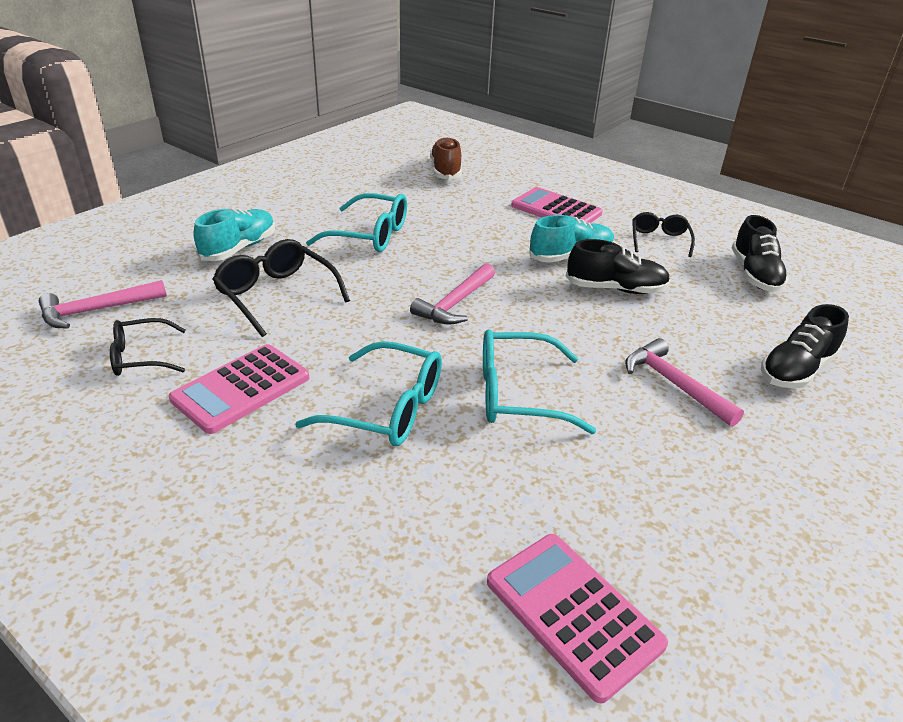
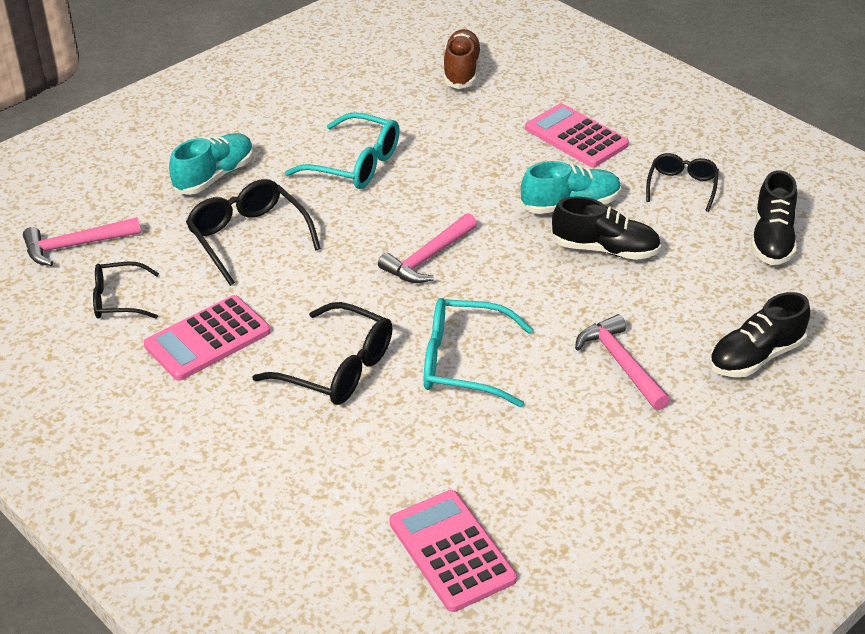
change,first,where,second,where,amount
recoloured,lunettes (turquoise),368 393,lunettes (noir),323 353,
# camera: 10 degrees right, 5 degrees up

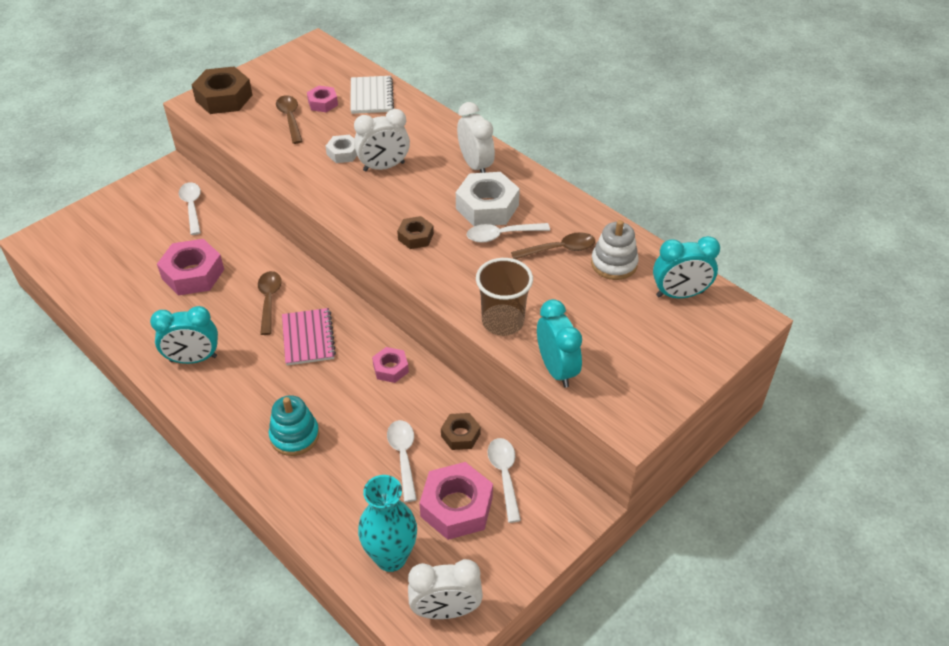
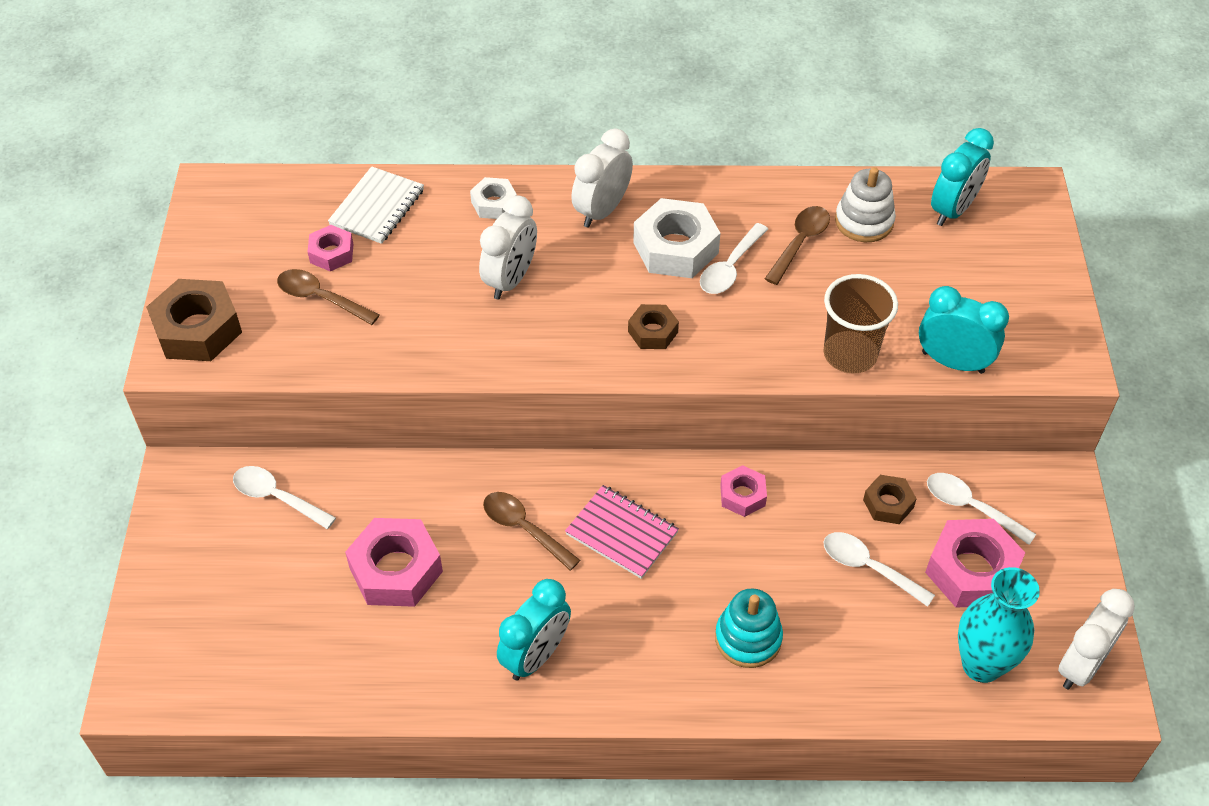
change,first,where,second,where,amount
turned,carnet (blanc),372 95,,376 205,75 degrees clockwise
moved,écrou (blanc),341 149,,493 198,
turned,réveil (blanc),476 137,,602 178,75 degrees counterclockwise
# camera: 45 degrees left, 5 degrees up

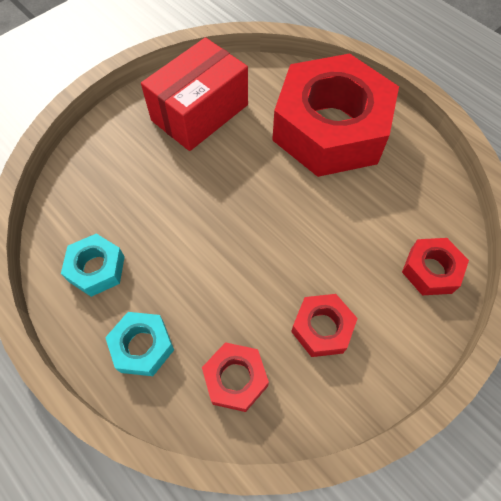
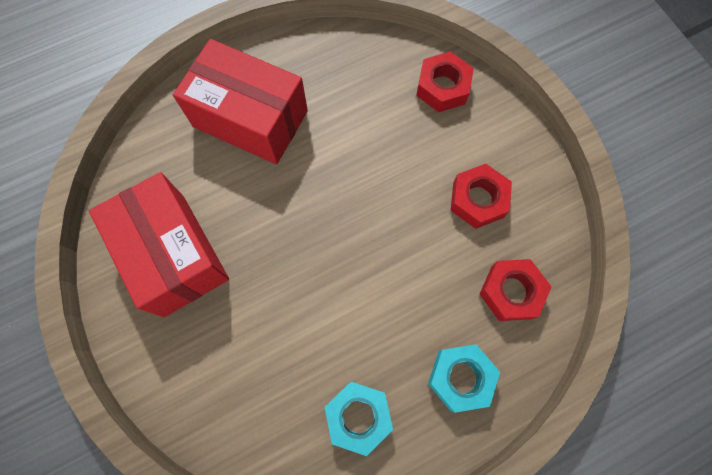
change,first,where,second,where,amount
replaced,écrou (rouge),335 115,boîte (rouge),240 102,
# camera: 75 degrees left, 10 degrees up

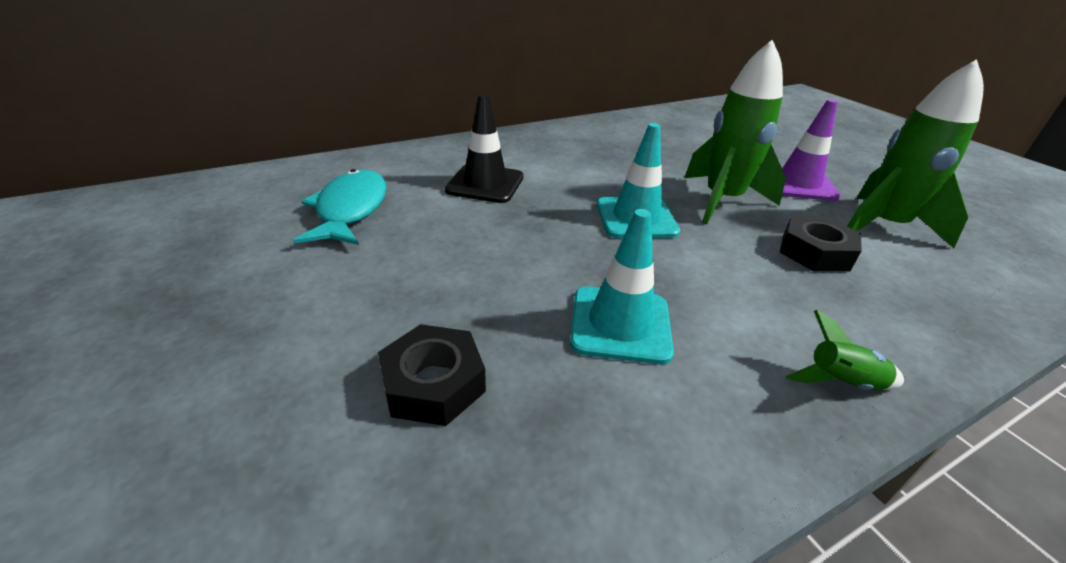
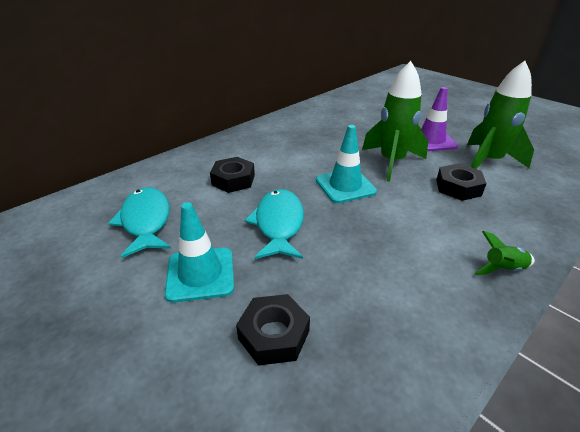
change,first,where,second,where,amount
moved,cône de chantier (turquoise),622 286,,199 252,
replaced,cône de chantier (noir),484 148,écrou (noir),232 175,
added,,,poisson (turquoise),274 224,
# camera: 15 degrees left, 0 degrees up

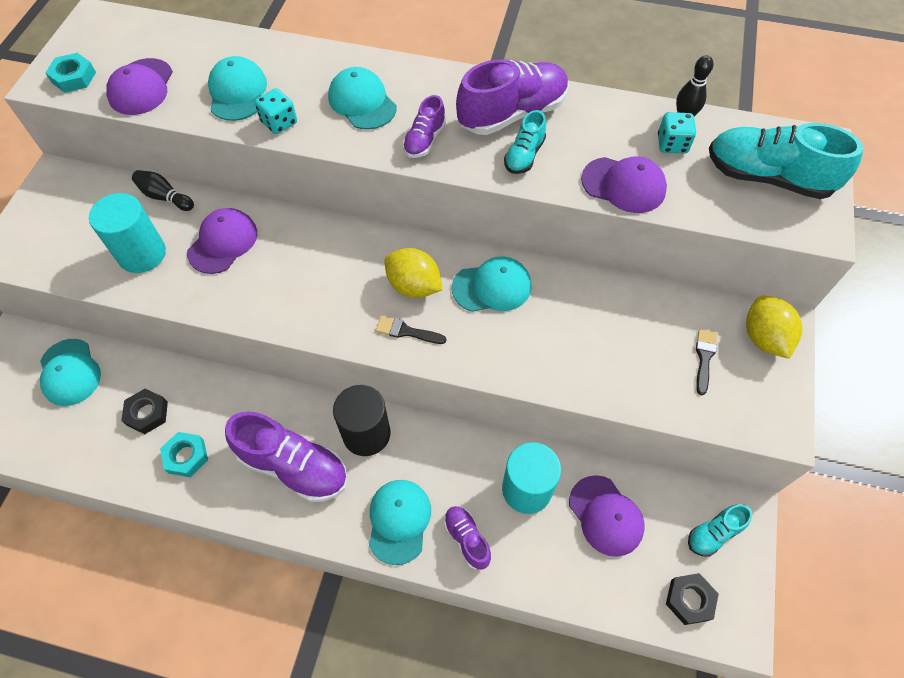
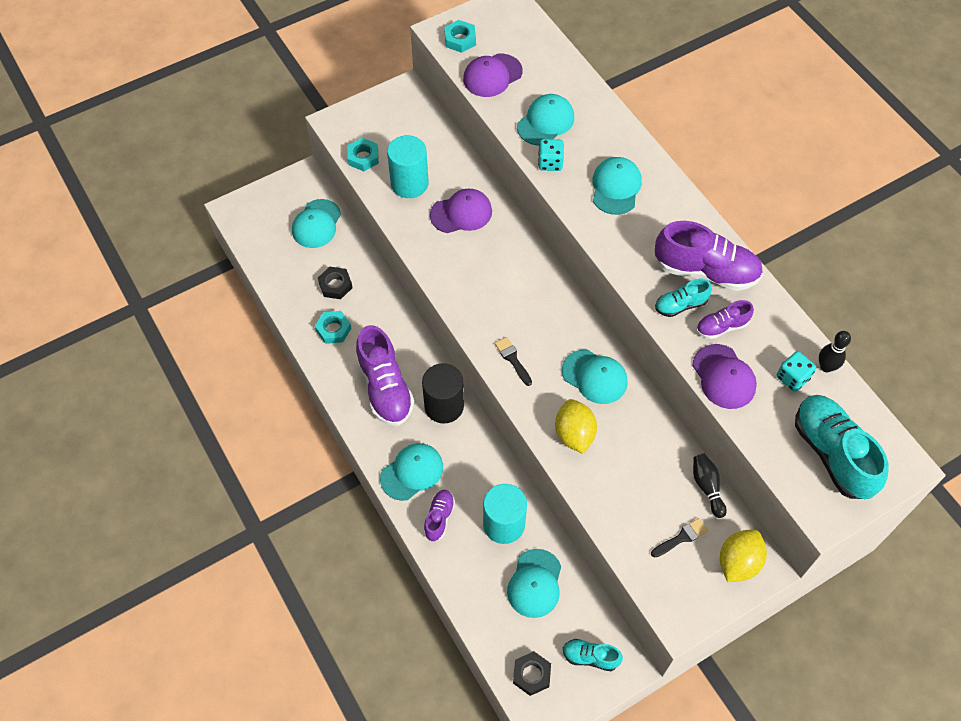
change,first,where,second,where,amount
added,,,écrou (turquoise),363 154,
recoloured,casquette (violet),607 516,casquette (turquoise),534 583,
moved,citron (jaune),413 273,,576 426,
moved,quille (noir),163 190,,710 486,
moved,chaussure (violet),424 126,,725 319,
# camera: 45 degrees right, 0 degrees up

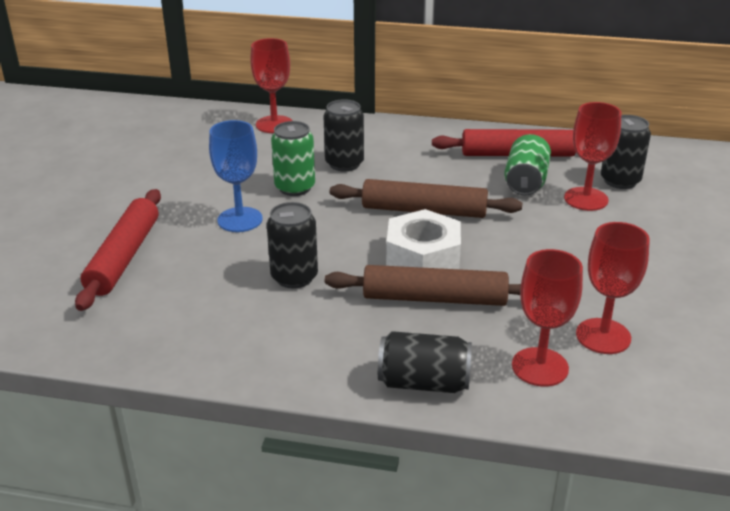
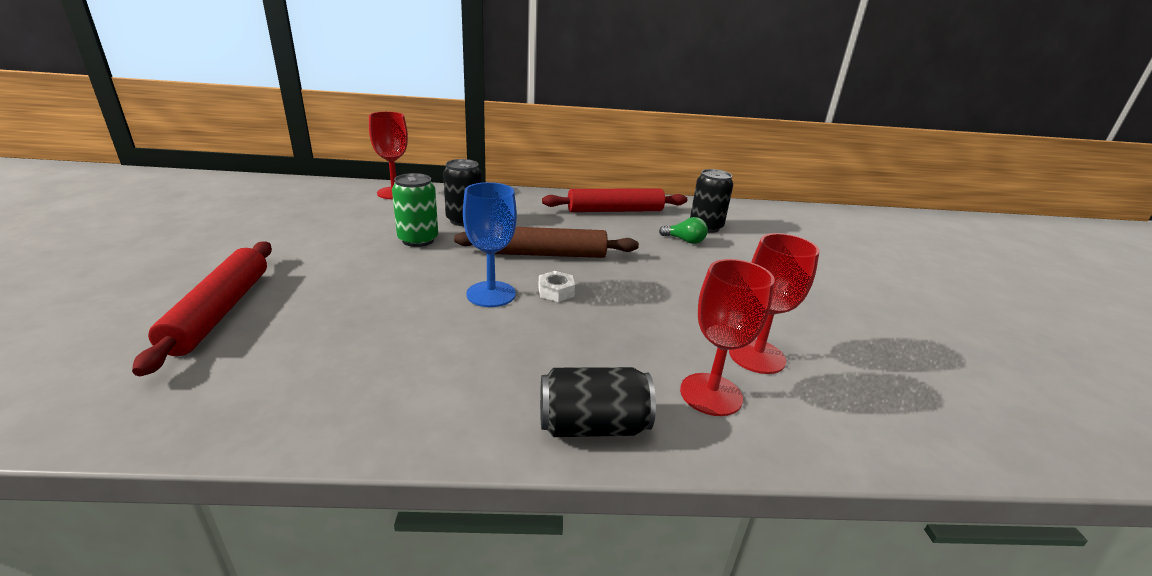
change,first,where,second,where,amount
moved,verre à pied (bleu),236 176,,490 244,
resized,écrou (blanc),423 239,,556 286,x0.47
replaced,verre à pied (rouge),593 156,ampoule (vert),683 230,
removed,canette (noir),292 245,,,
removed,rouleau à pâtisserie (marron),423 285,,,
removed,canette (vert),527 165,,,
# camera: 15 degrees left, 5 degrees down

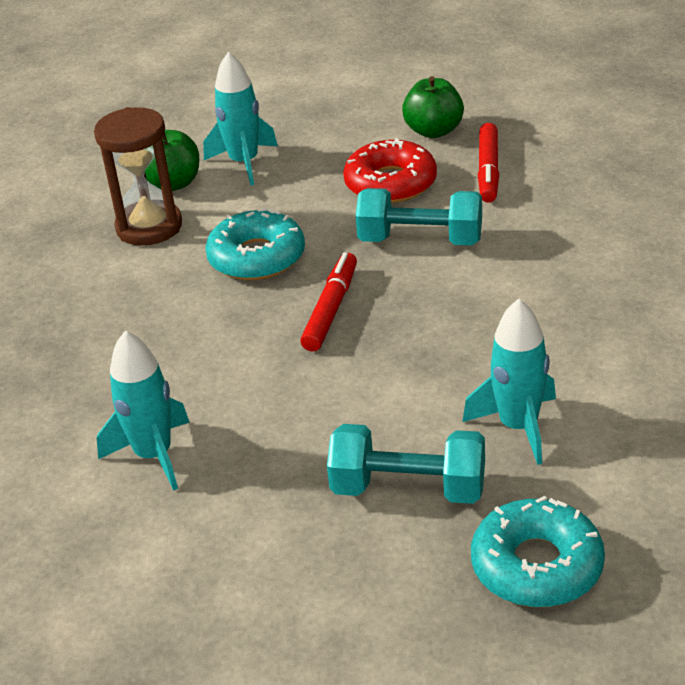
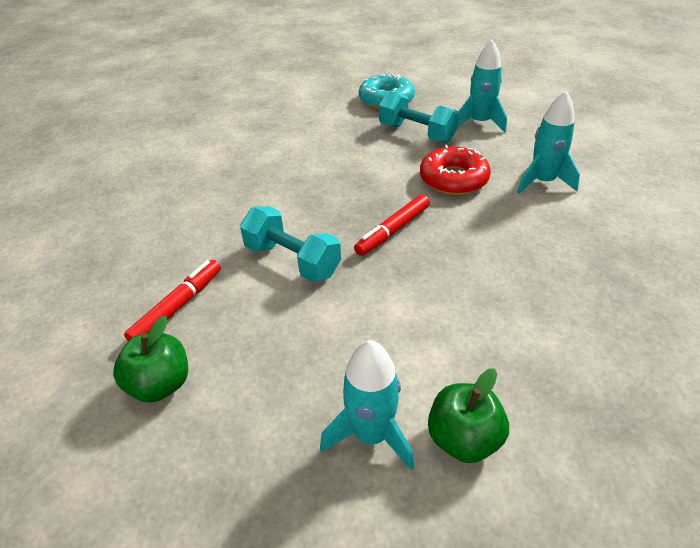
change,first,where,second,where,amount
moved,beignet (rouge),390 170,,455 170,
moved,fusée (turquoise),509 382,,482 85,
removed,sablier (marron),138 176,,,
removed,beignet (turquoise),255 244,,,
# camera: 155 degrees left, 5 degrees up

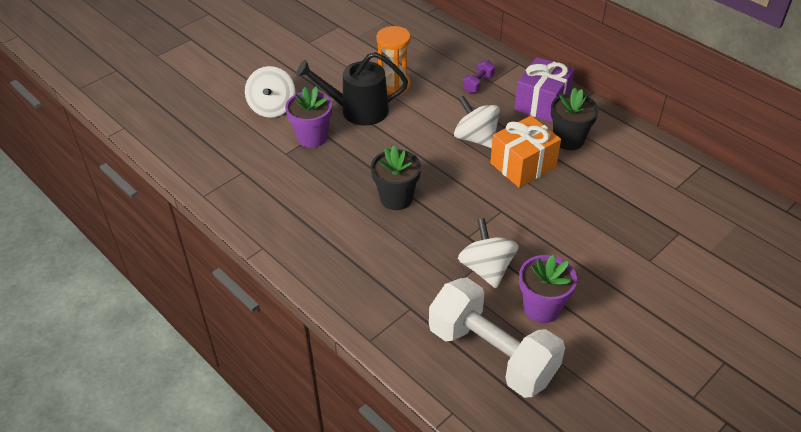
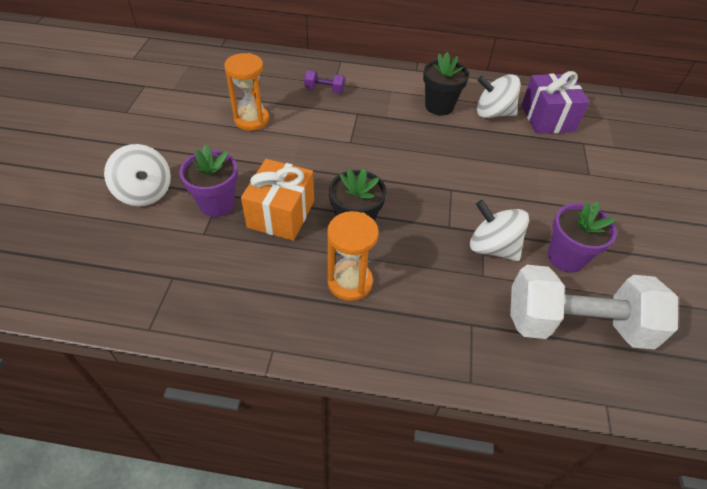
change,first,where,second,where,amount
moved,cadeau (orange),525 152,,277 200,
turned,haltère (violet),479 76,,324 81,75 degrees counterclockwise
added,,,sablier (orange),353 256,
moved,toupie (blanc),477 122,,499 96,
moved,cadeau (violet),544 90,,555 102,
removed,arrosoir (noir),352 89,,,
# camera: 40 degrees left, 5 degrees up

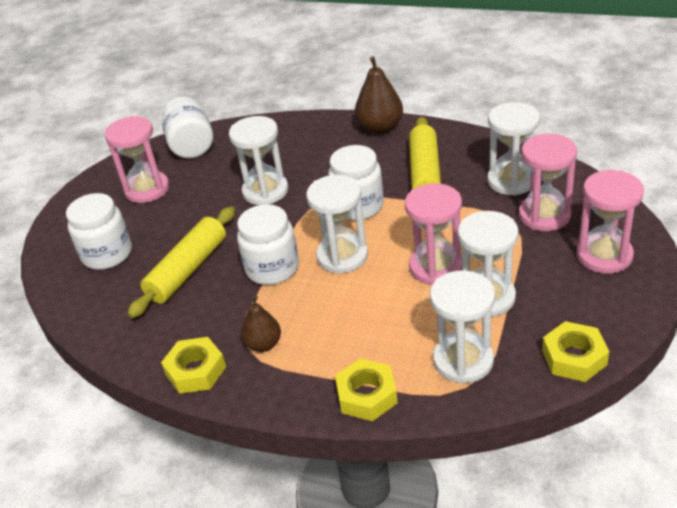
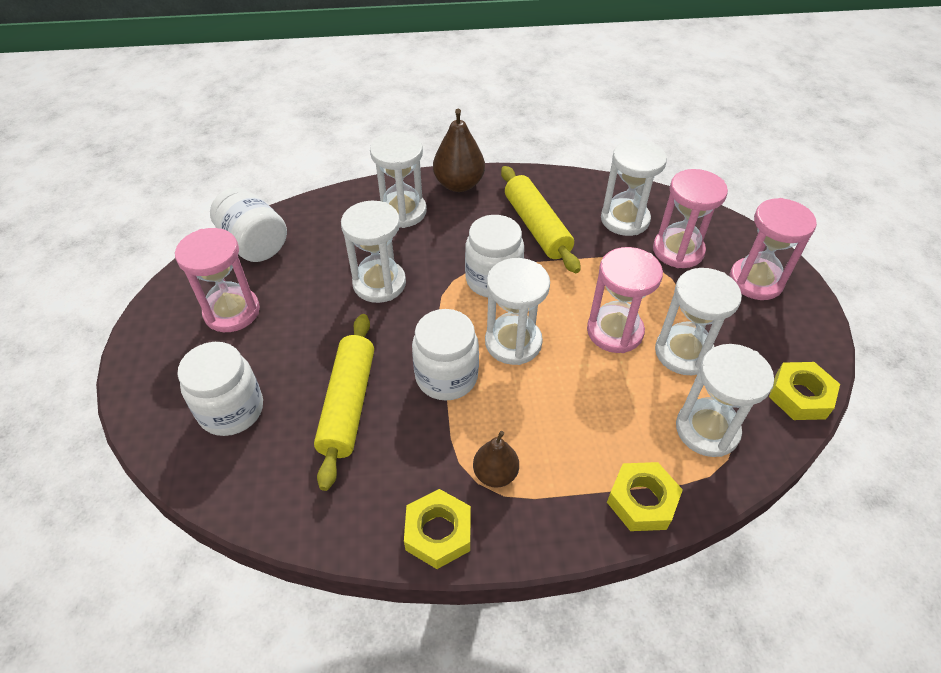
change,first,where,second,where,amount
added,,,sablier (blanc),398 180,
# camera: 30 degrees left, 10 degrees up

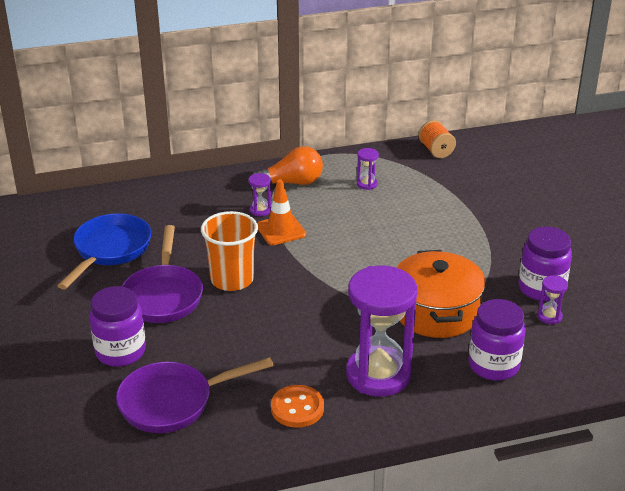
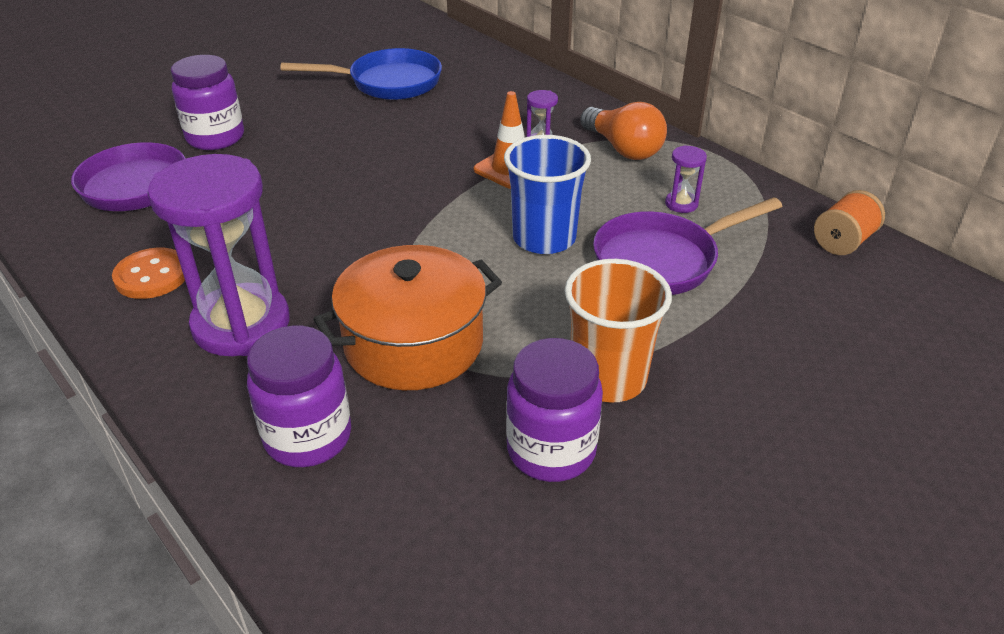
change,first,where,second,where,amount
added,,,gobelet (bleu),547 194,
moved,gobelet (orange),229 251,,618 331,
moved,poêle (violet),162 274,,687 246,
removed,sablier (violet),552 299,,,
# camera: 65 degrees right, 5 degrees up

